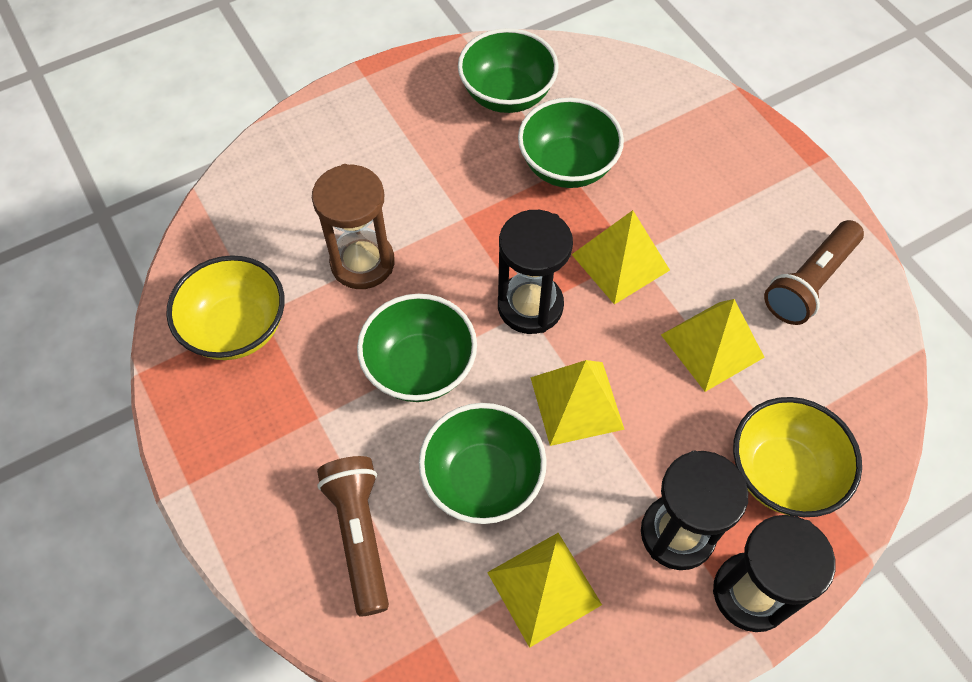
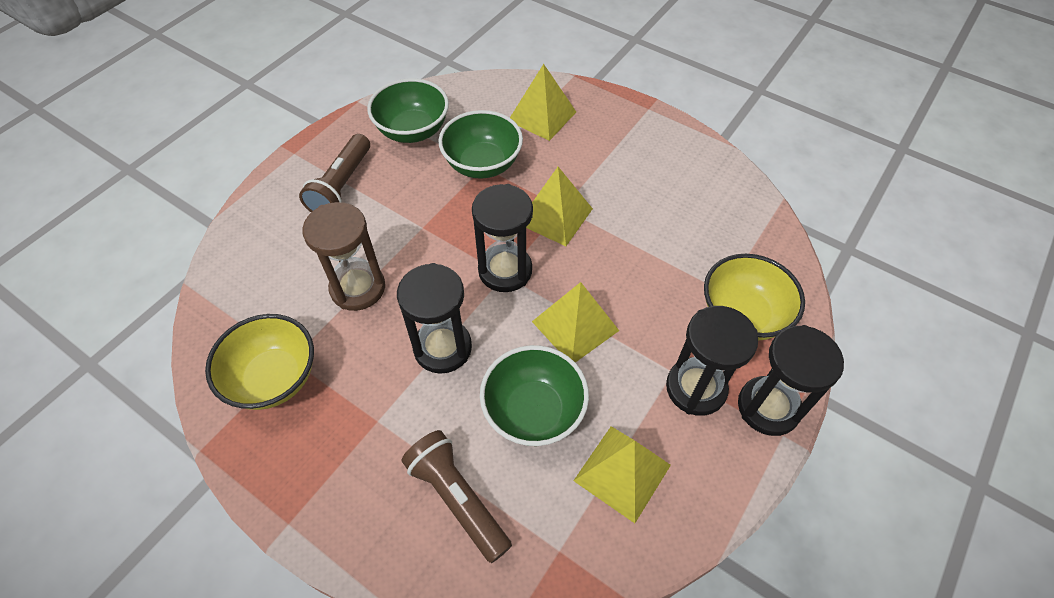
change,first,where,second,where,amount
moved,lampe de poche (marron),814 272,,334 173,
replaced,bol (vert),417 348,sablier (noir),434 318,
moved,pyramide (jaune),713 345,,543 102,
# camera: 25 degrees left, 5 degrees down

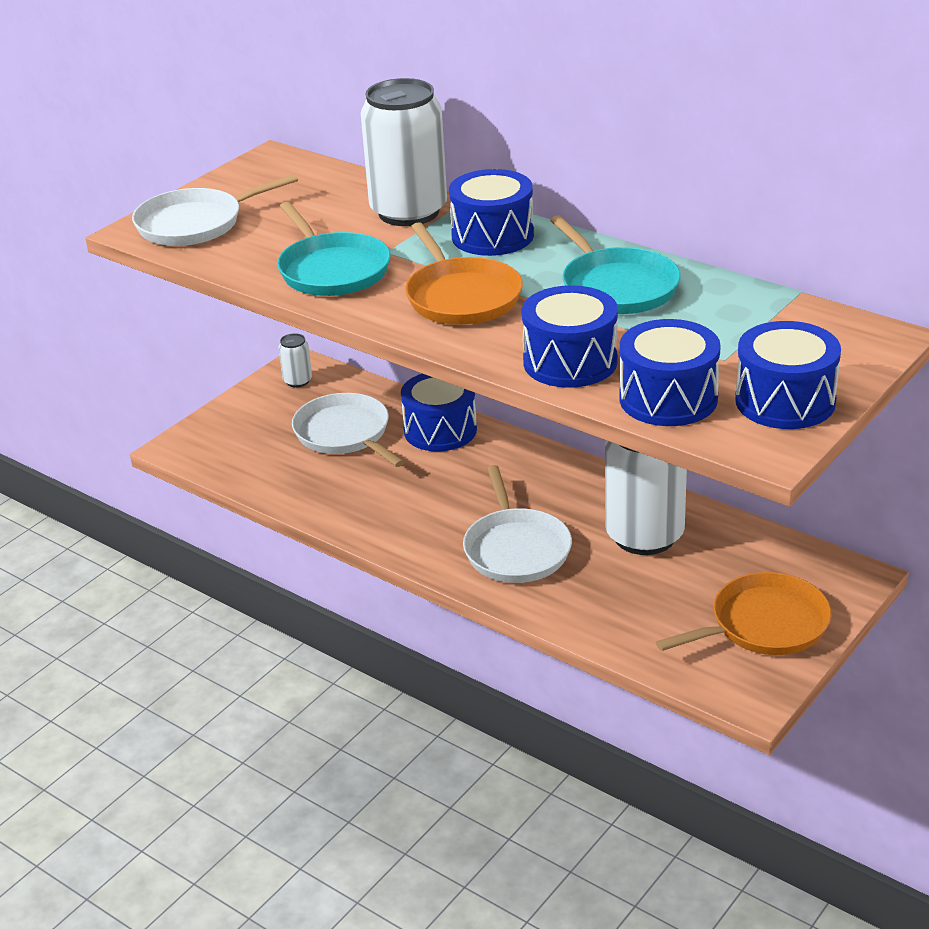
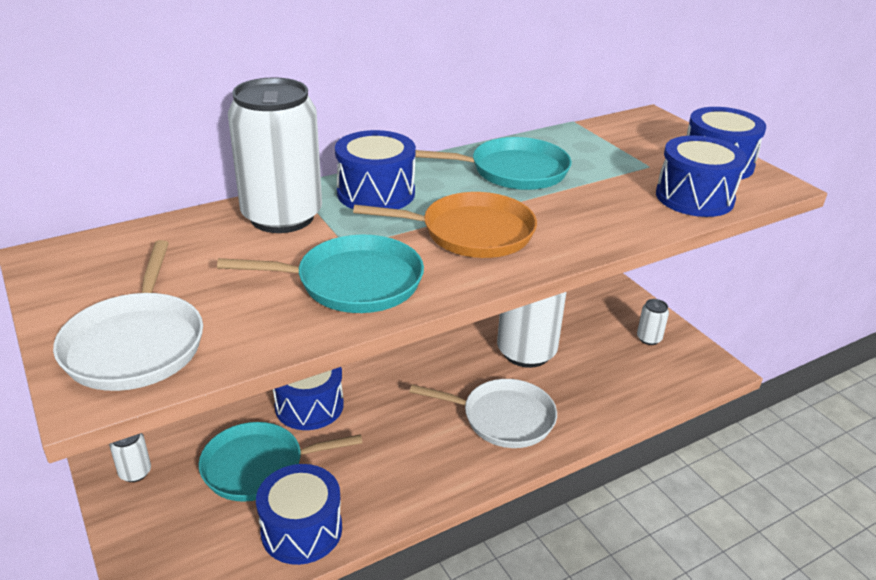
change,first,where,second,where,amount
recoloured,poêle (blanc),348 430,poêle (turquoise),280 462,
moved,tambour (bleu),570 336,,299 514,
replaced,poêle (orange),744 613,canette (blanc),653 322,
# camera: 70 degrees left, 0 degrees up

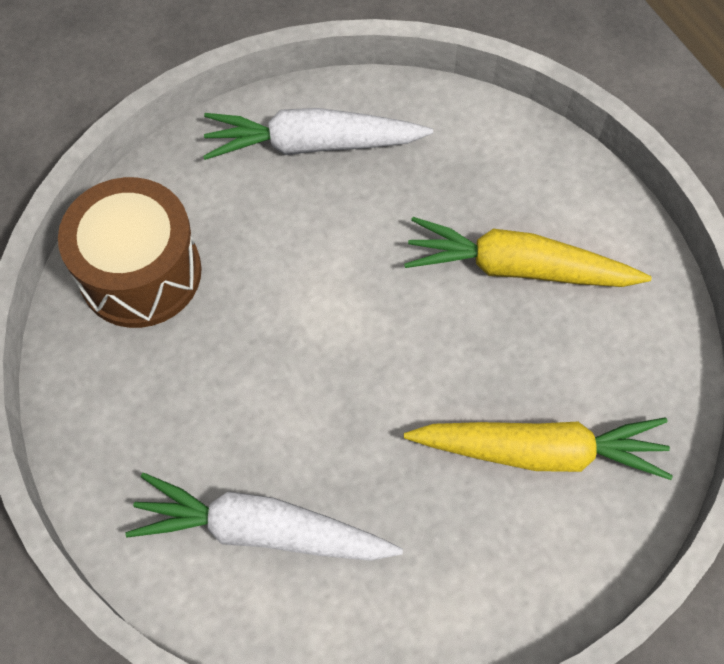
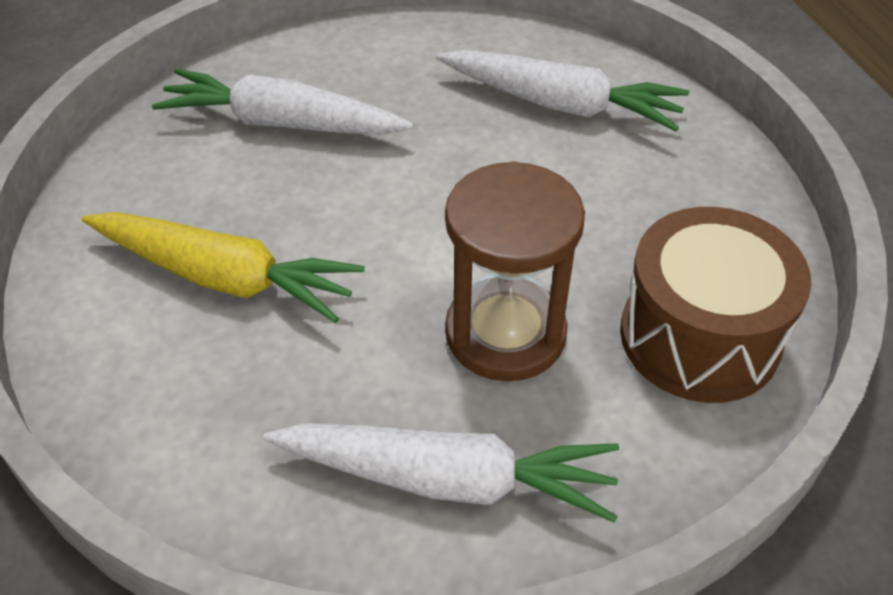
change,first,where,second,where,amount
recoloured,carotte (jaune),538 449,carotte (blanc),283 102,
added,,,sablier (marron),515 271,
# camera: 170 degrees left, 15 degrees down

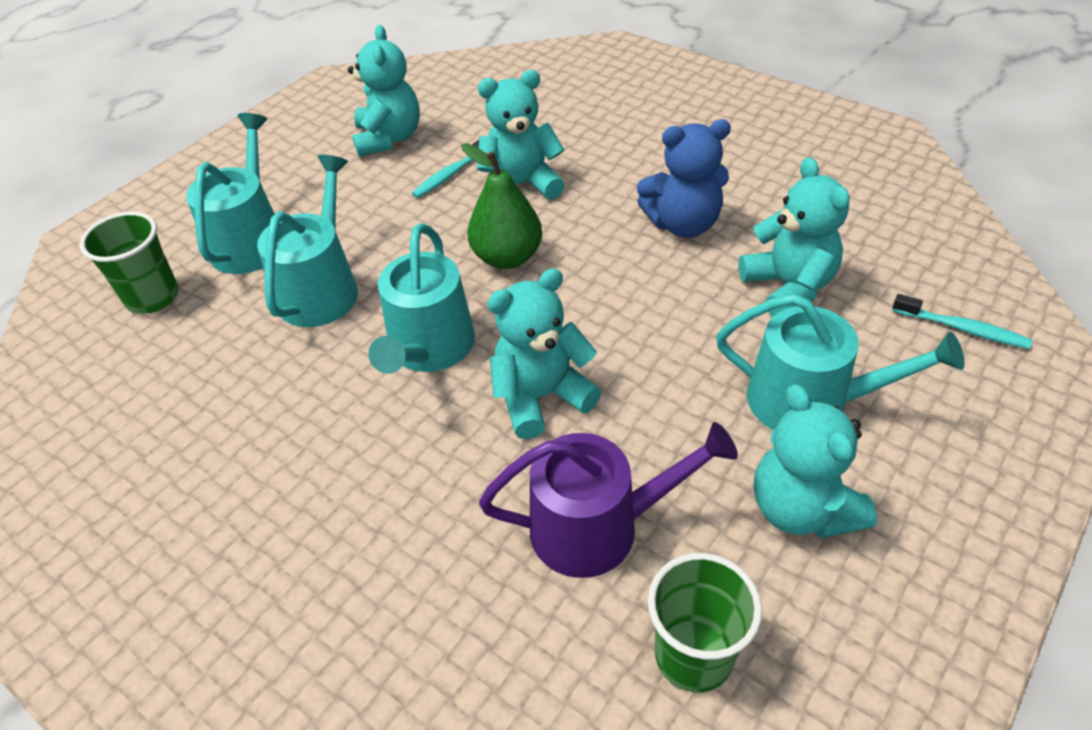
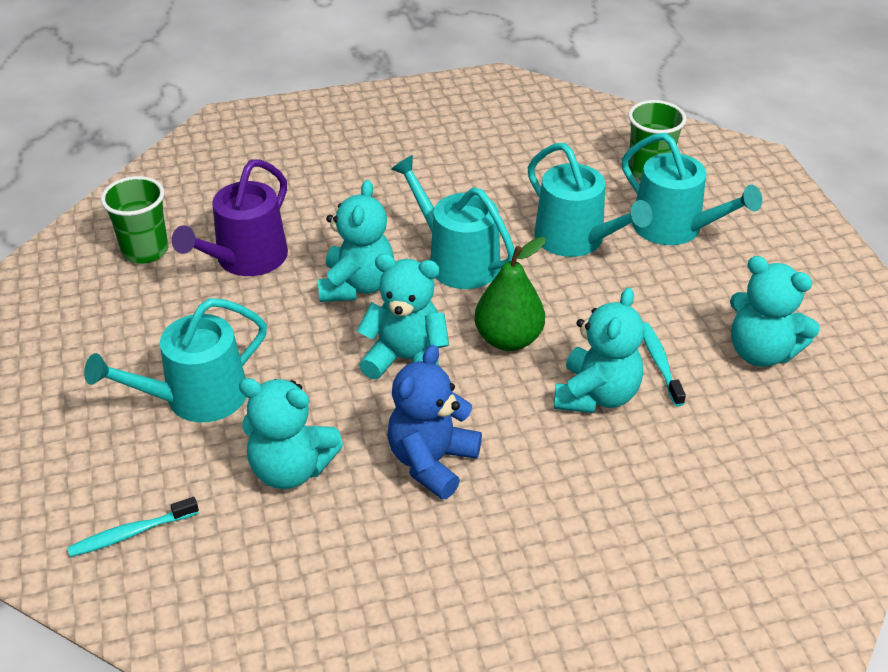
change,first,where,second,where,amount
moved,ours en peluche (turquoise),815 461,,403 316,
# camera: 125 degrees right, 5 degrees down

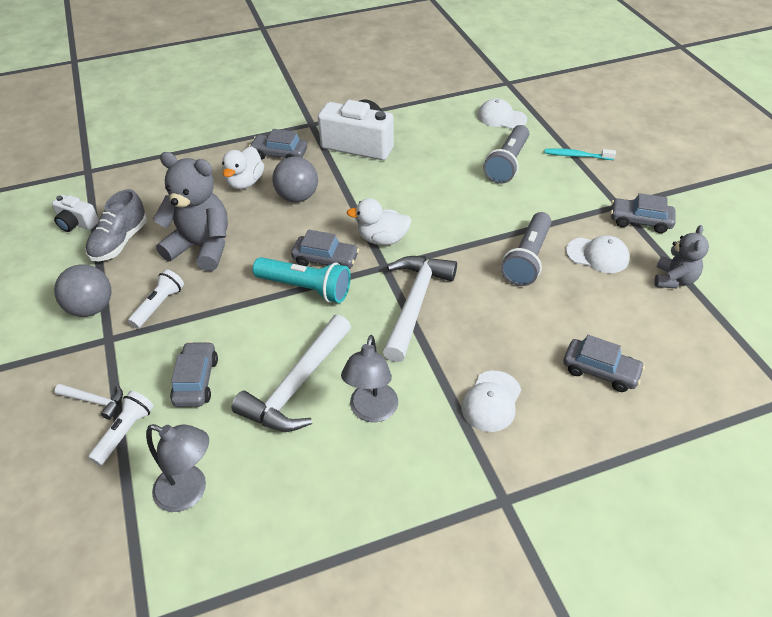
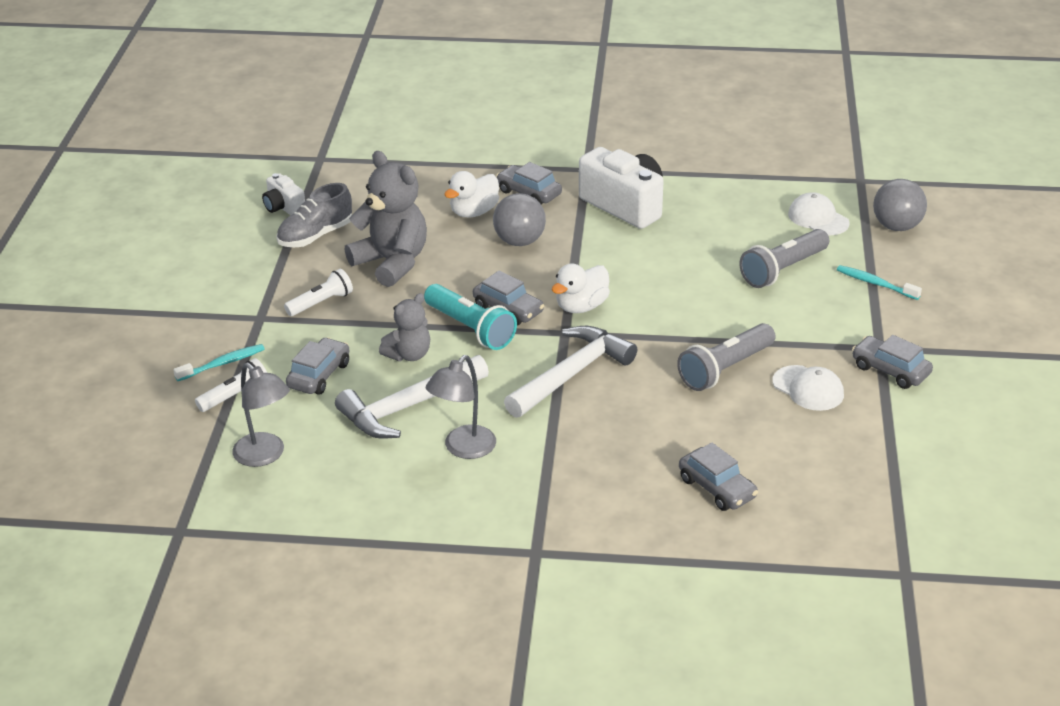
change,first,where,second,where,amount
replaced,marteau (blanc),89 402,brosse à dents (turquoise),219 362,
moved,ours en peluche (gris),681 256,,404 327,
turned,canard (blanc),379 221,,581 288,75 degrees counterclockwise
moved,balle (gris),82 290,,900 205,
removed,casquette (blanc),491 401,,,
# camera: 25 degrees right, 10 degrees down

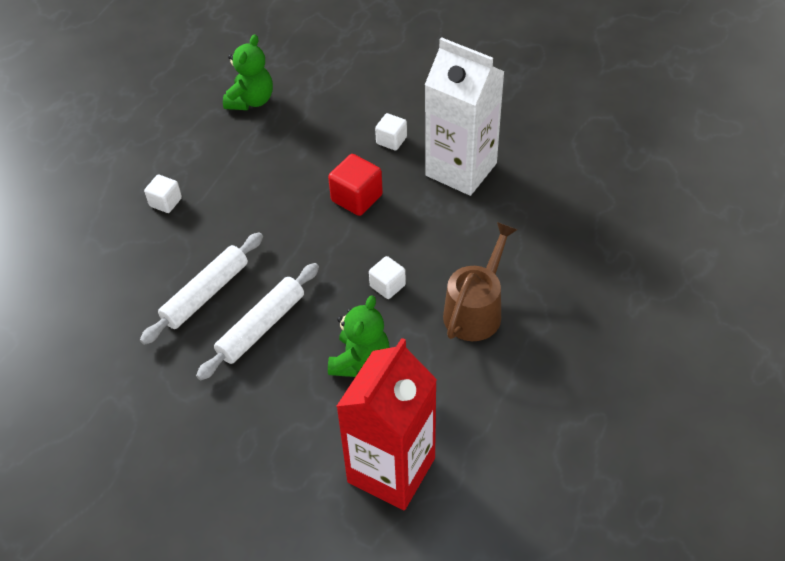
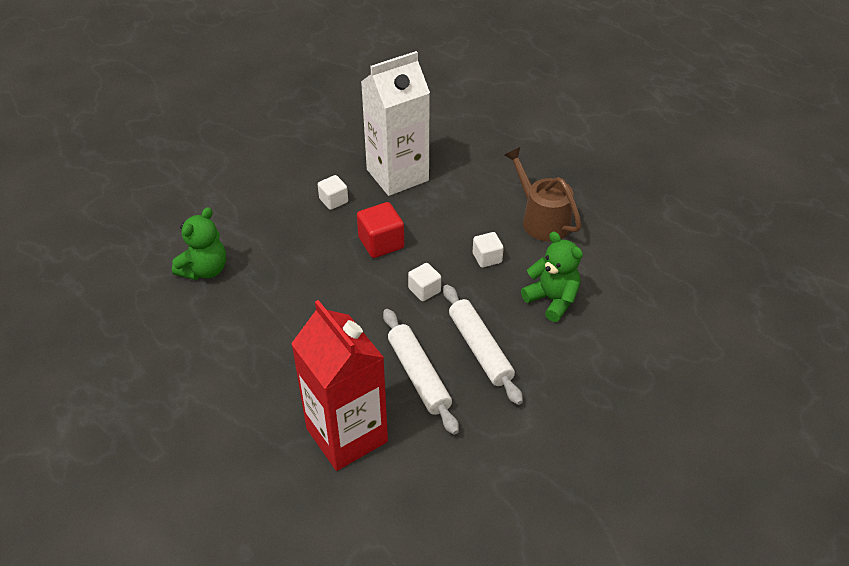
change,first,where,second,where,amount
turned,ours en peluche (vert),248 72,,199 243,75 degrees clockwise
moved,brique de lait (rouge),386 424,,339 385,
moved,cube (blanc),163 194,,424 282,
# camera: 65 degrees left, 5 degrees down

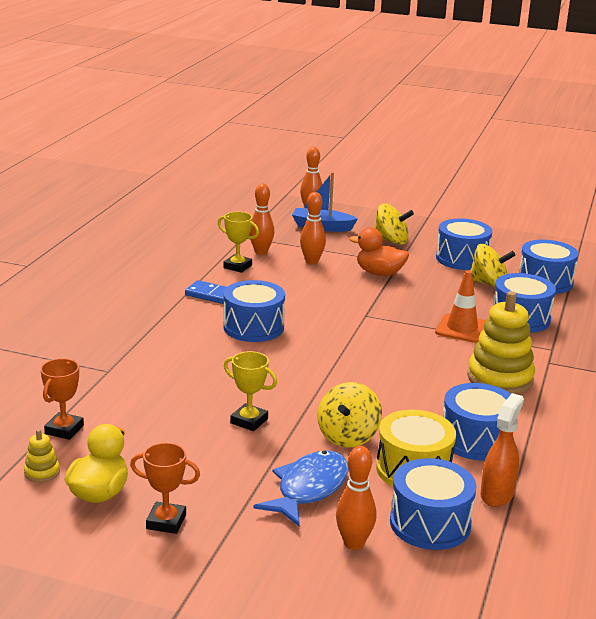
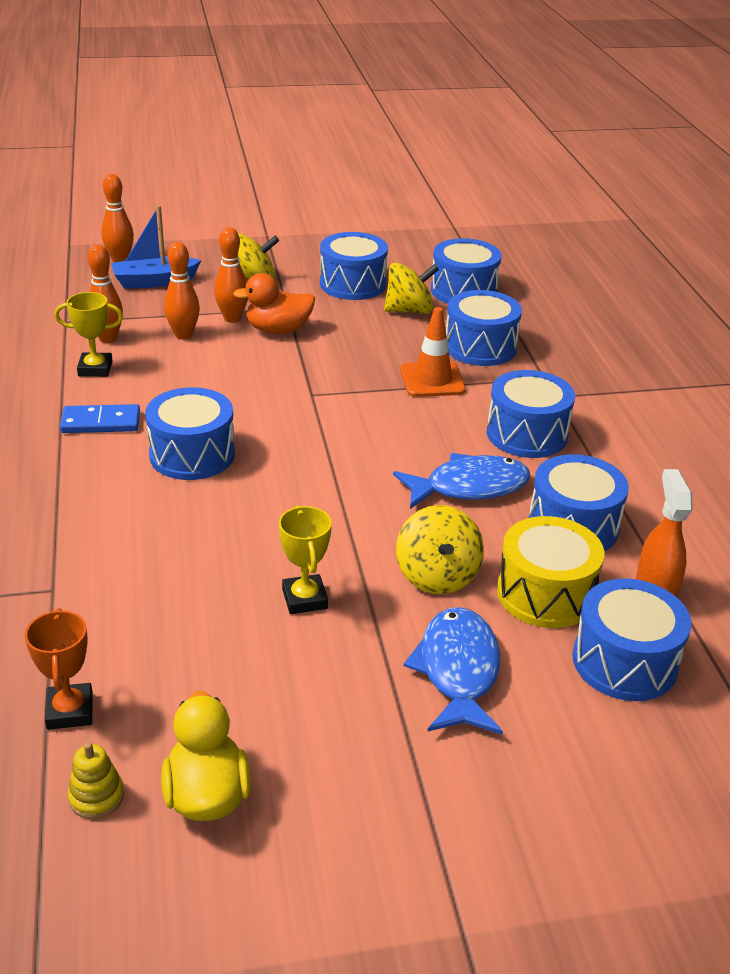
change,first,where,second,where,amount
moved,quille (orange),356 498,,231 275,
turned,trophée (jaune),250 391,,305 559,75 degrees clockwise
added,,,poisson (bleu),462 481,
replaced,jouet à empiler (jaune),501 342,tambour (bleu),531 414,
removed,trophée (orange),165 488,,,
# camera: 30 degrees left, 10 degrees up

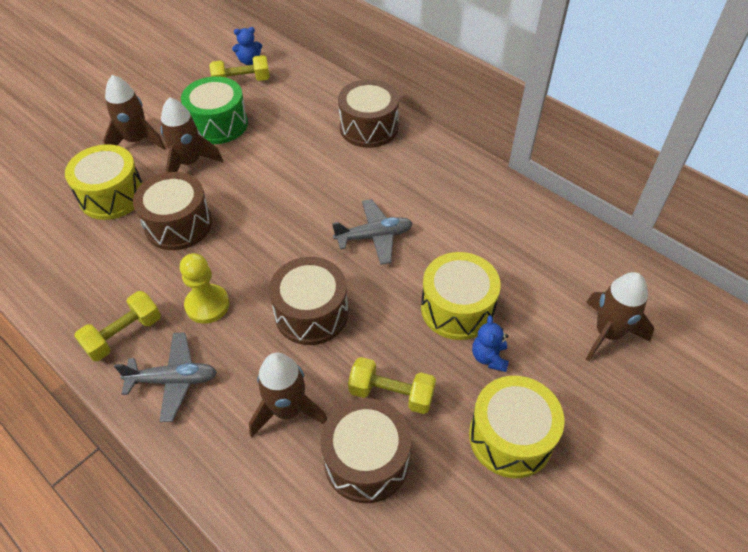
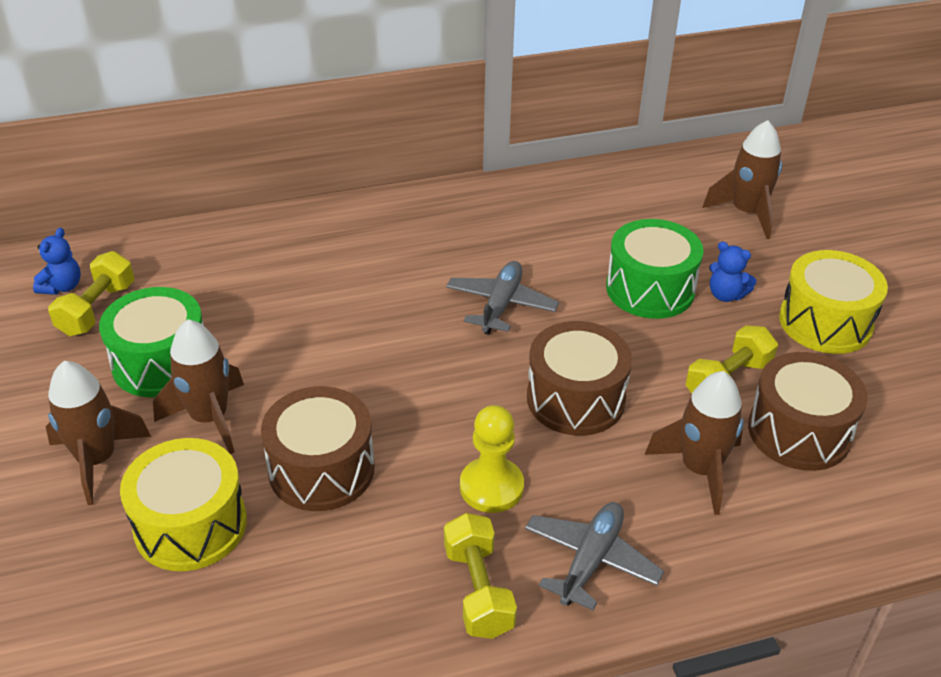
change,first,where,second,where,amount
recoloured,tambour (jaune),461 296,tambour (vert),655 269,
removed,tambour (marron),368 113,,,
# camera: 60 degrees left, 10 degrees down

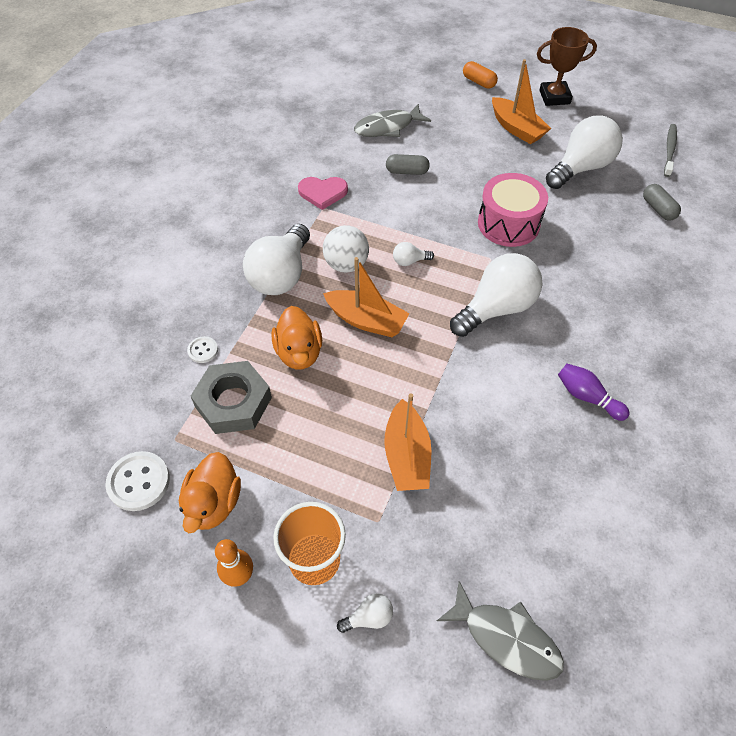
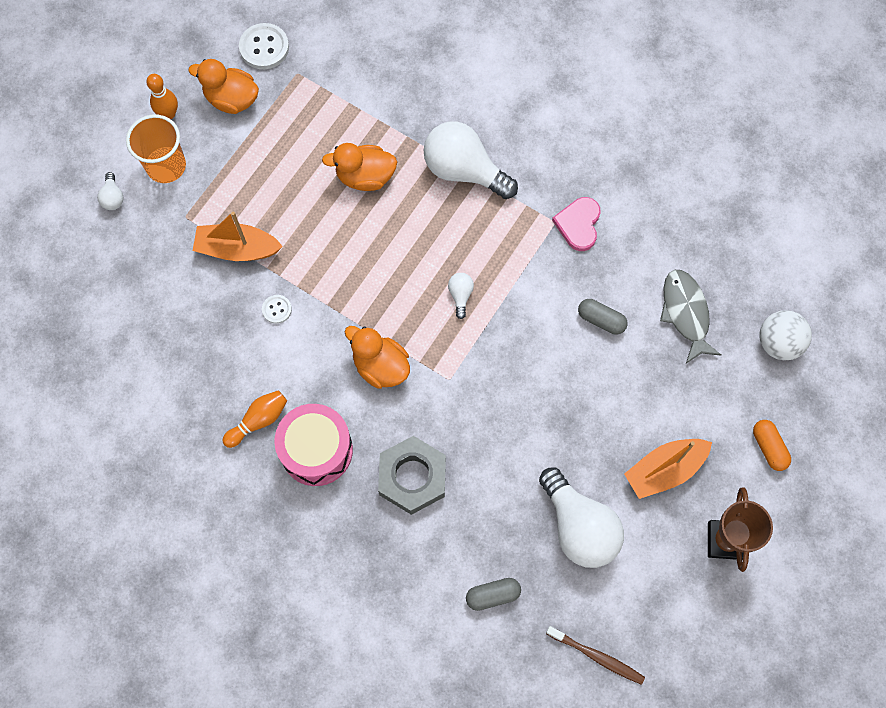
change,first,where,second,where,amount
recoloured,quille (violet),594 392,quille (orange),254 419,
moved,bouton (blanc),202 349,,277 309,
moved,tambour (rose),513 210,,313 445,
replaced,ampoule (blanc),496 295,canard (orange),377 357,
moved,écrou (gris),231 397,,412 475,
recoloured,brosse à dents (gris),670 150,brosse à dents (marron),595 655,
turned,gélule (gris),408 164,,603 317,75 degrees counterclockwise
turned,gélule (orange),480 75,,772 445,75 degrees counterclockwise
moved,balle (blanc),346 249,,785 335,
removed,bateau (orange),366 297,,,
removed,poisson (gris),500 631,,,
# camera: 100 degrees right, 15 degrees up

